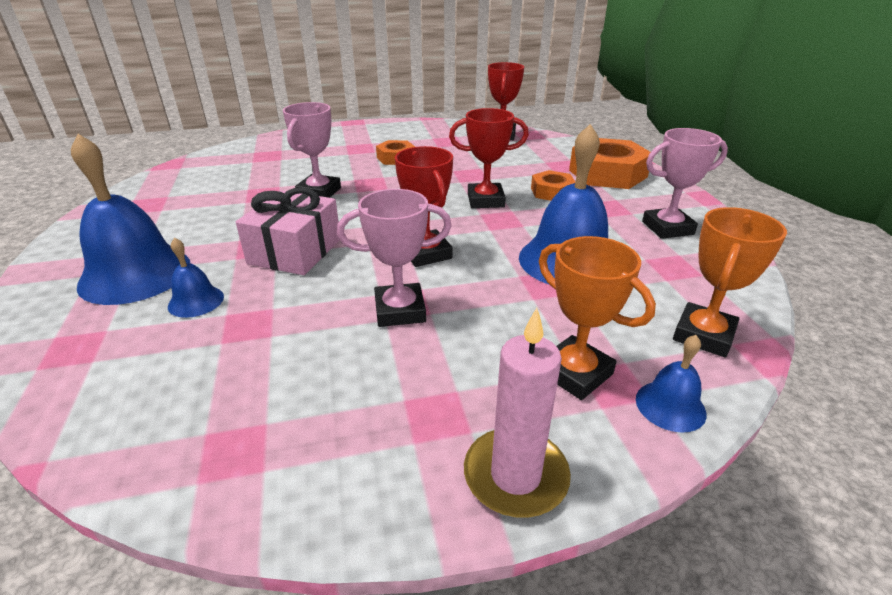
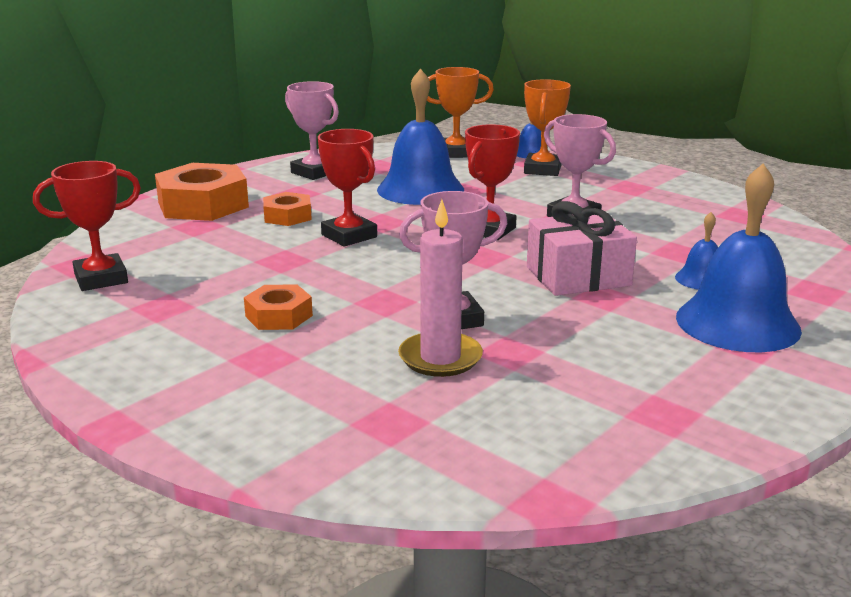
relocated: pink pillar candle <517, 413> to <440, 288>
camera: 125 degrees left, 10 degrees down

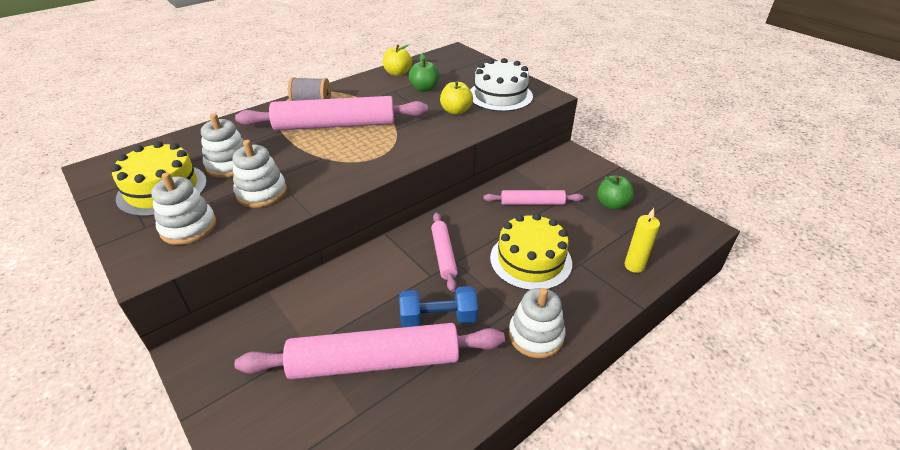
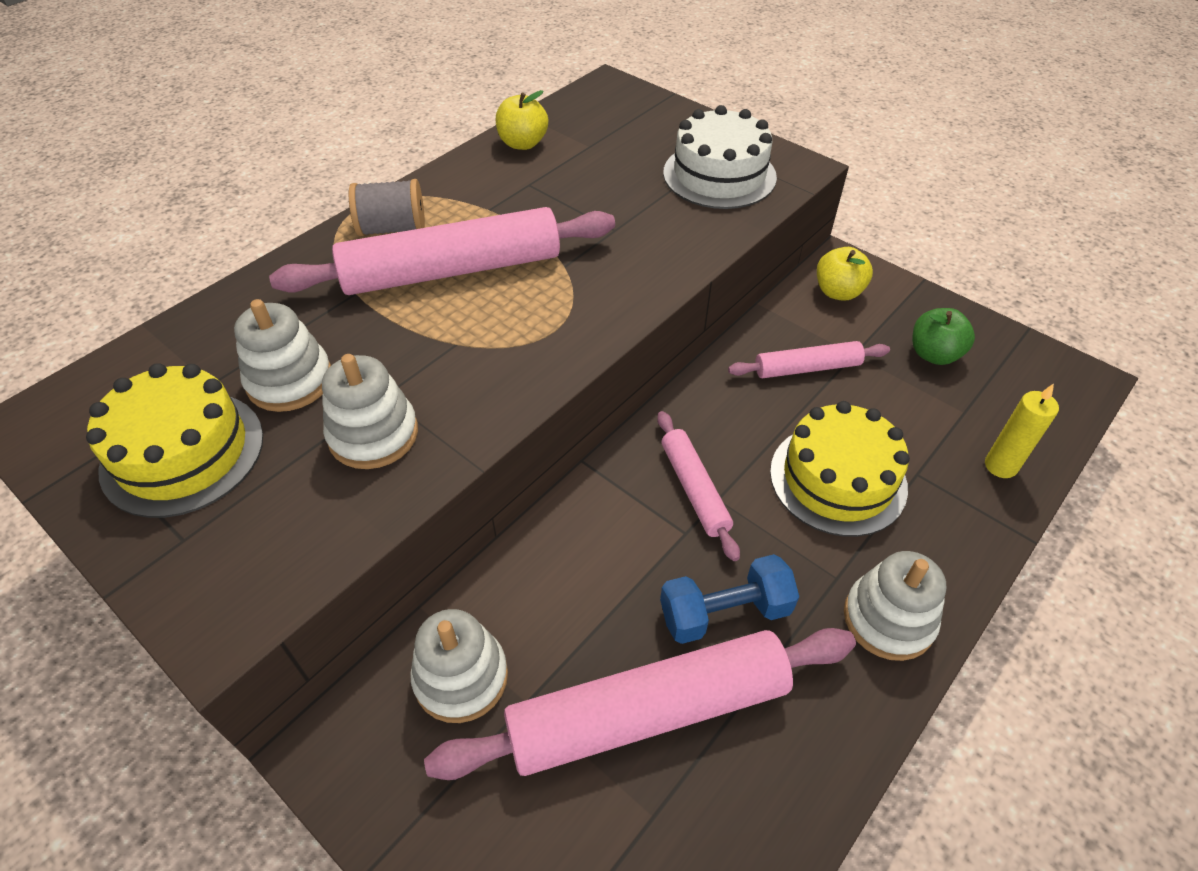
missing: leaf-green apple <424, 73>
relocated: golden apple <456, 98> to <845, 274>; snow-white stacking toy <183, 208> to <459, 666>
camera: 10 degrees left, 10 degrees up

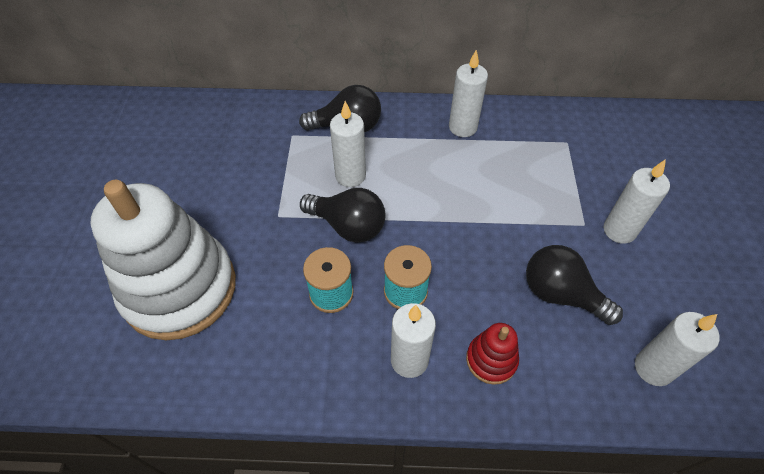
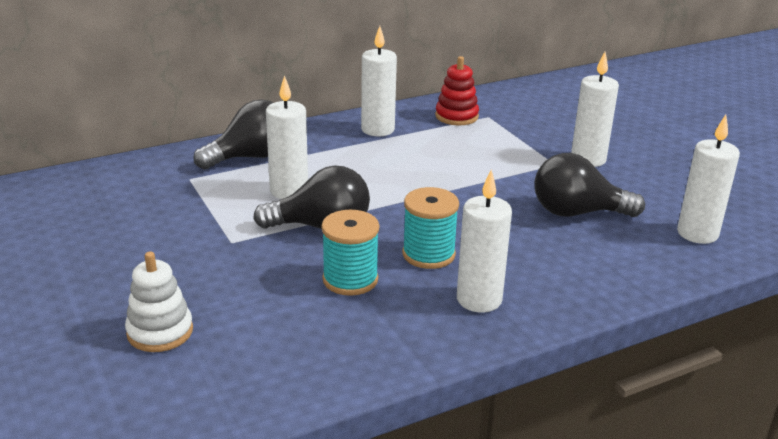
relocated: red stacking toy <492, 354> to <457, 90>
size: snow-white stacking toy <163, 260> = <159, 301> x0.42
camera: 30 degrees left, 25 degrees down

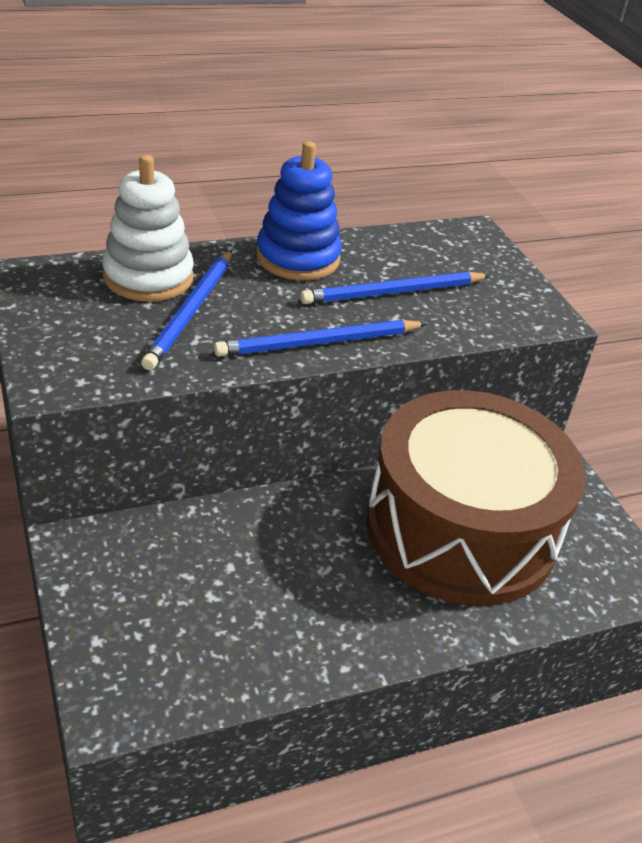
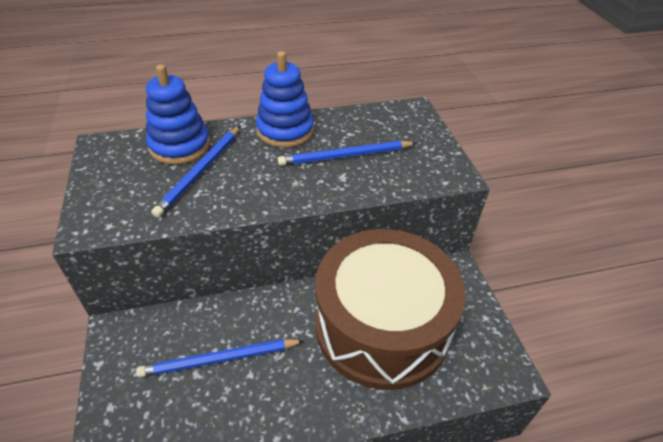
relocated: cobalt lead pencil <320, 338> to <220, 358>
colour: snow-white stacking toy <148, 228> to cobalt stacking toy <178, 115>
camera: 10 degrees right, 5 degrees up

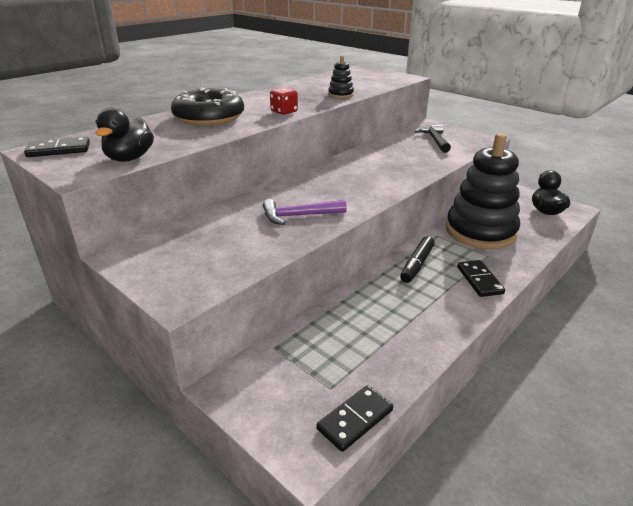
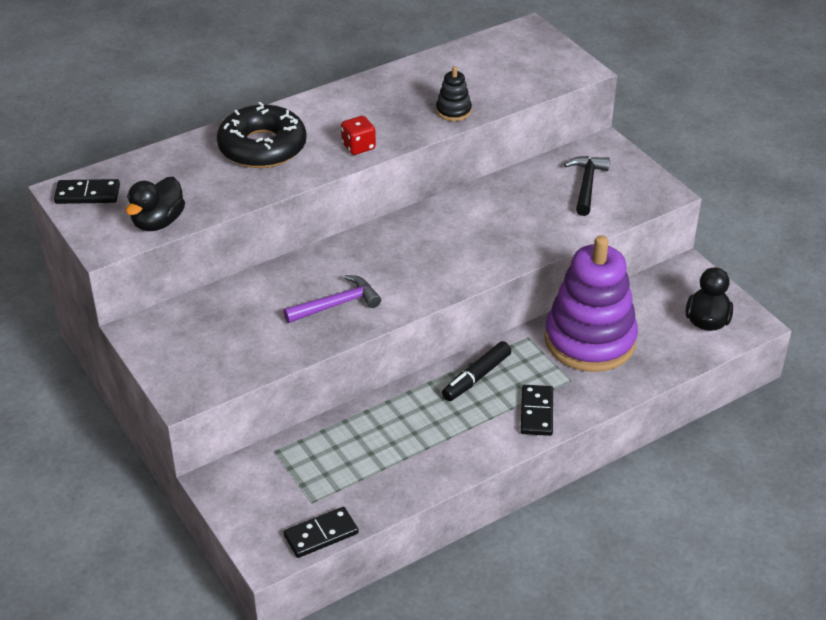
colour: jet-black stacking toy <483, 191> to royal purple stacking toy <591, 303>
spun: royal purple claw hammer <305, 212> = <332, 299> 150 degrees clockwise
camera: 15 degrees right, 10 degrees up

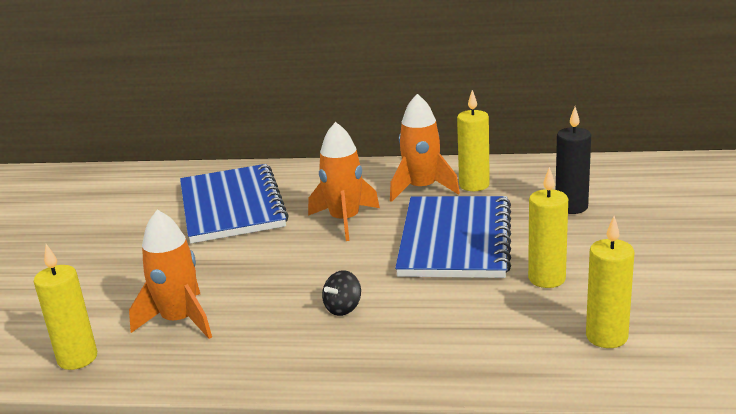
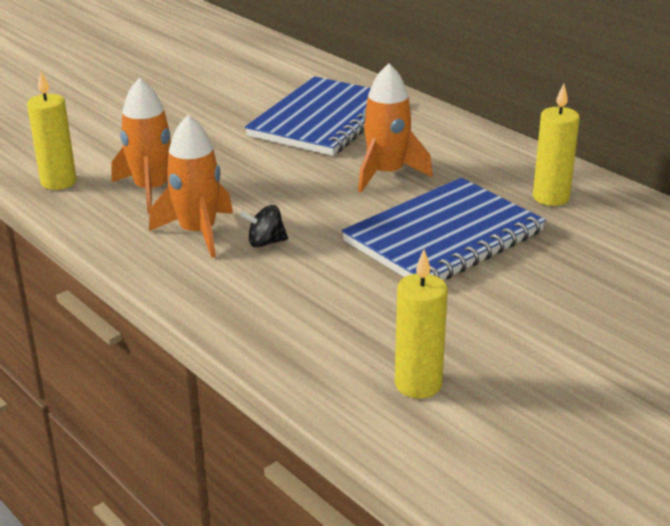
missing: jet-black pillar candle <573, 160>; golden pillar candle <548, 227>
relocated: orange-coloured toy rocket <425, 148> to <191, 186>
camera: 40 degrees right, 5 degrees up

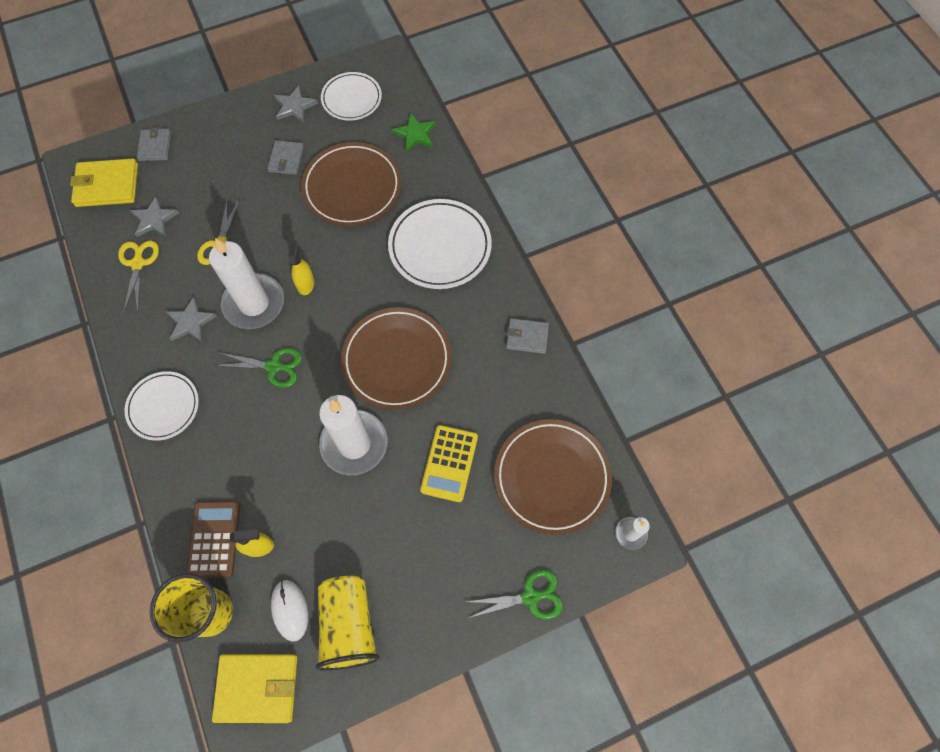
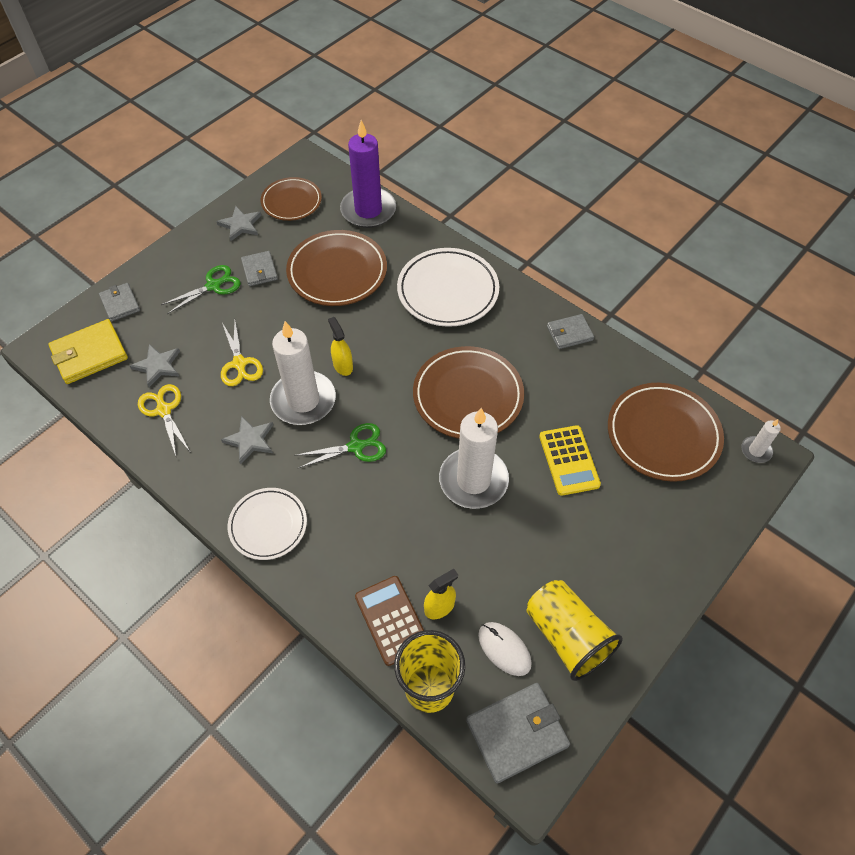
relocated: leaf-green pair of scissors <515, 594> to <201, 289>
exchanged: leaf-green star <414, 132> to royal purple pillar candle <368, 174>
colour: snow-white plate <351, 96> to dark brown plate <291, 199>; golden card wallet <254, 688> to ash-grey card wallet <518, 733>
camera: 25 degrees left, 10 degrees down

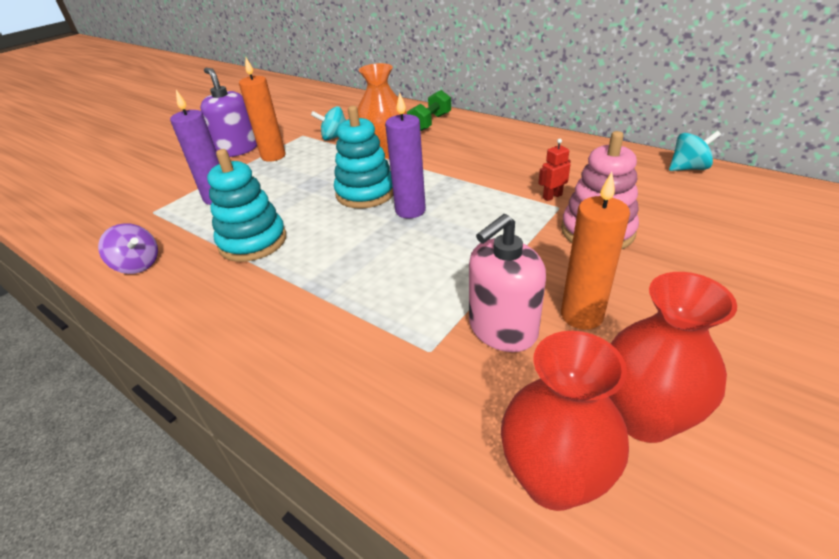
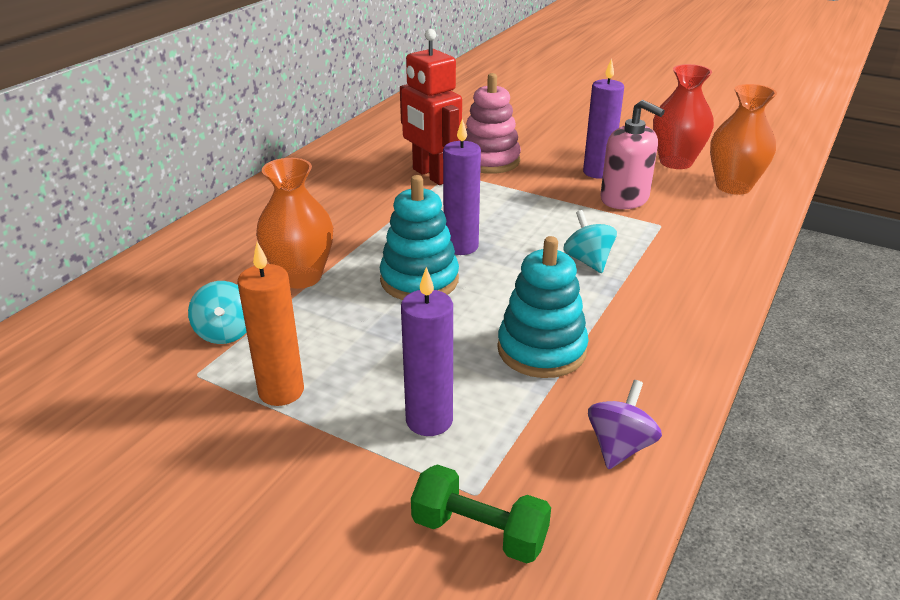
missing: royal purple pump bottle <228, 112>
relocated: leaf-green free weight <429, 110> to <481, 514>; turquoise whirligig <695, 151> to <590, 241>
colour: orange-coloured pillar candle <595, 251> to royal purple pillar candle <603, 118>; red tall vase <565, 421> to orange-coloured tall vase <743, 139>
size: red robot figure <554, 170> = <431, 107> x2.38
camera: 100 degrees left, 5 degrees down

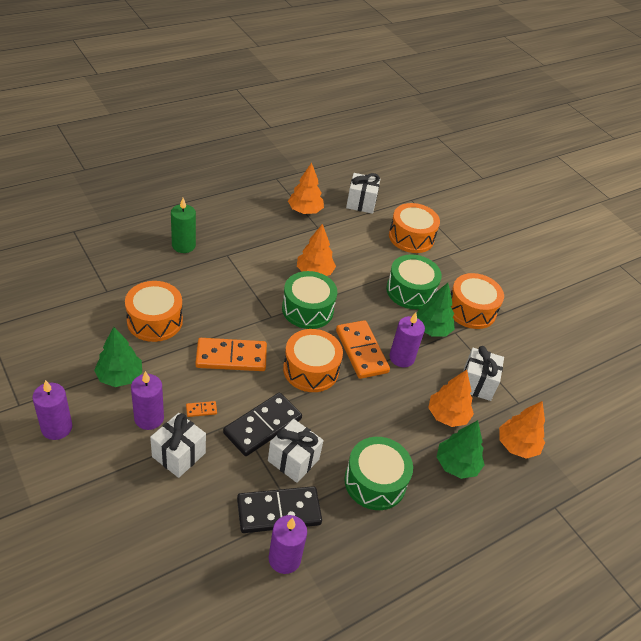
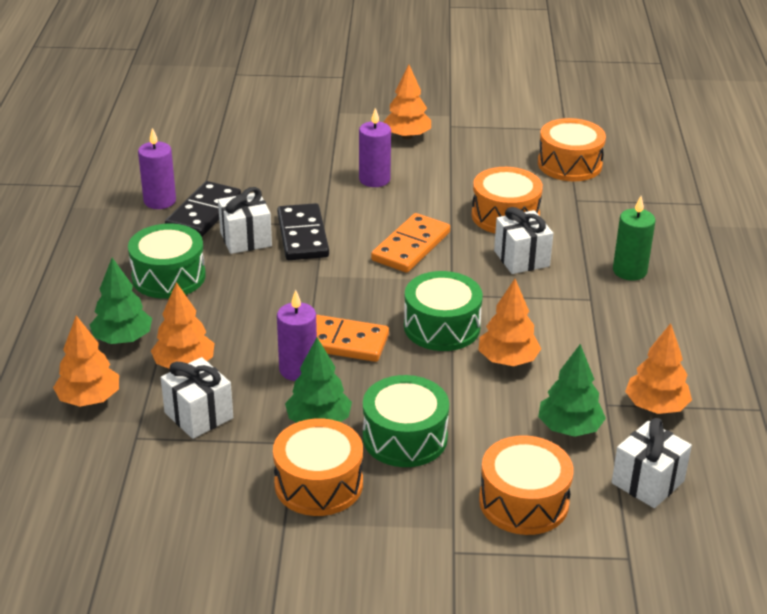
missing: orange-coloured domino piece <201, 409>
relocated: leaf-green tree <118, 357> to <572, 390>; orange-coloured toy drum <313, 360> to <572, 149>; snow-white wrapped gift <178, 445> to <523, 240>
exchanged: royal purple pillar candle <52, 410> to orange-coloured tree <407, 102>
camera: 130 degrees right, 10 degrees down

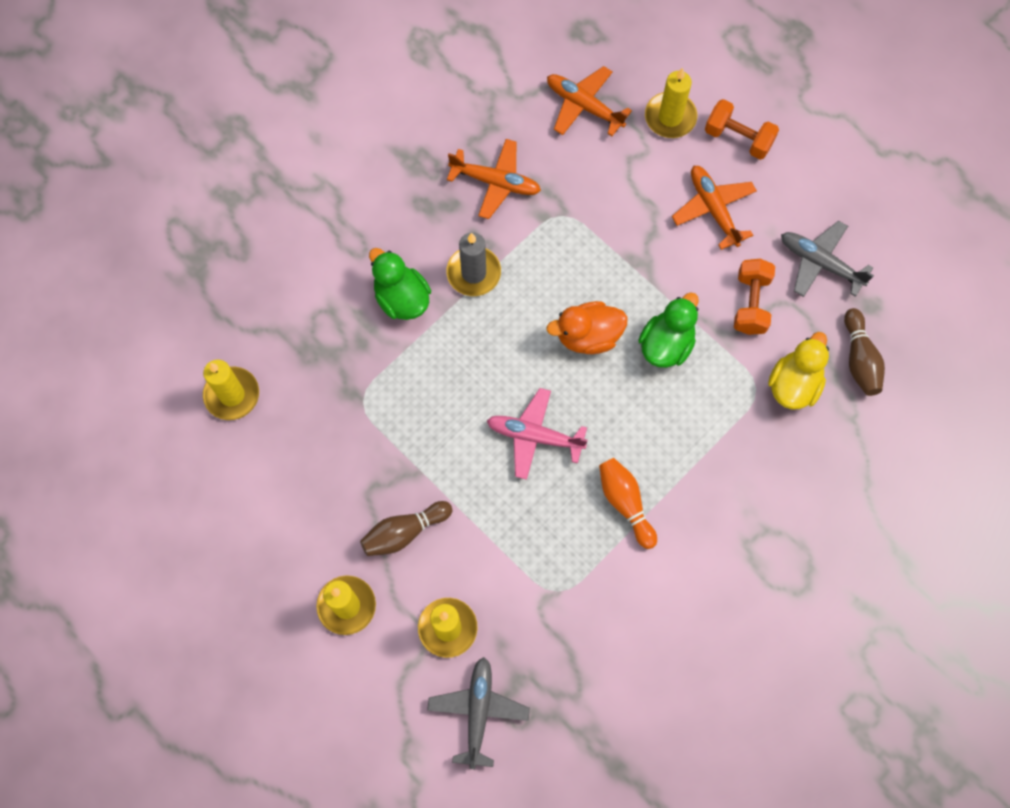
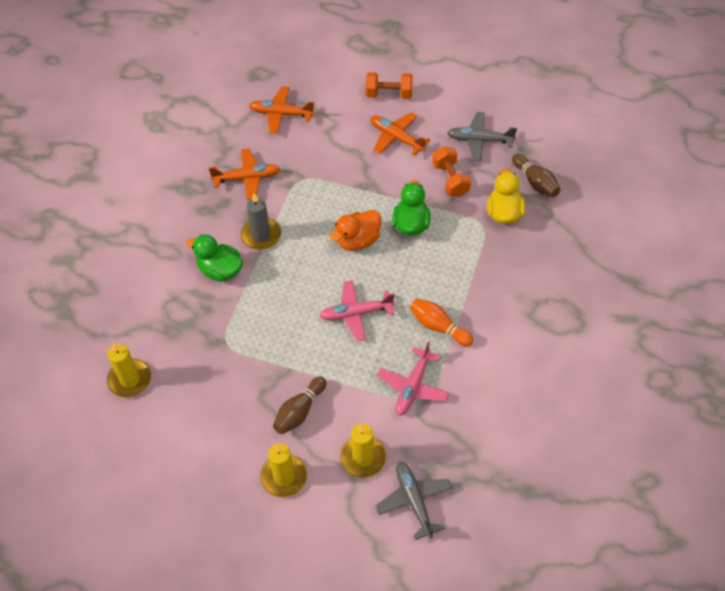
missing: golden pillar candle <671, 103>
appeared: pink aeroplane <413, 378>
camera: 25 degrees left, 15 degrees down

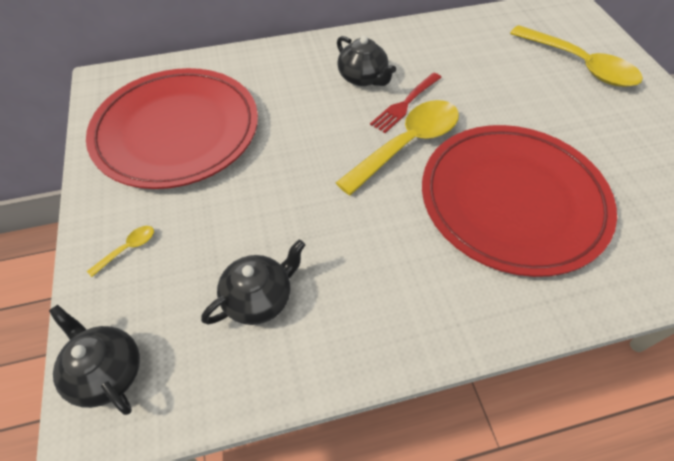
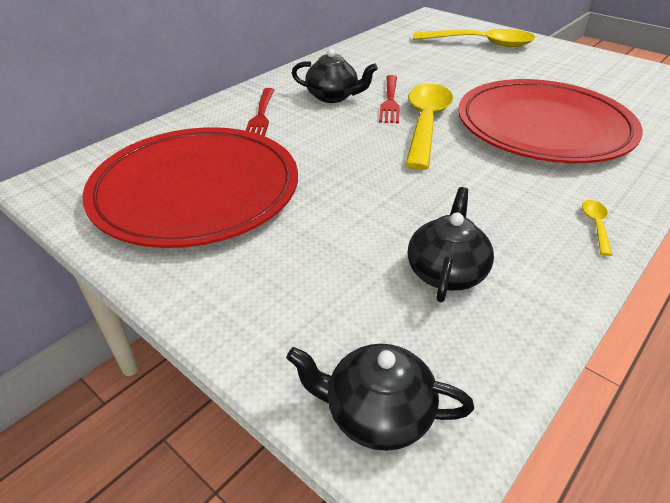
appeared: red dinner fork <260, 112>
relocated: golden tablespoon <120, 251> to <597, 228>
camera: 35 degrees left, 15 degrees down

